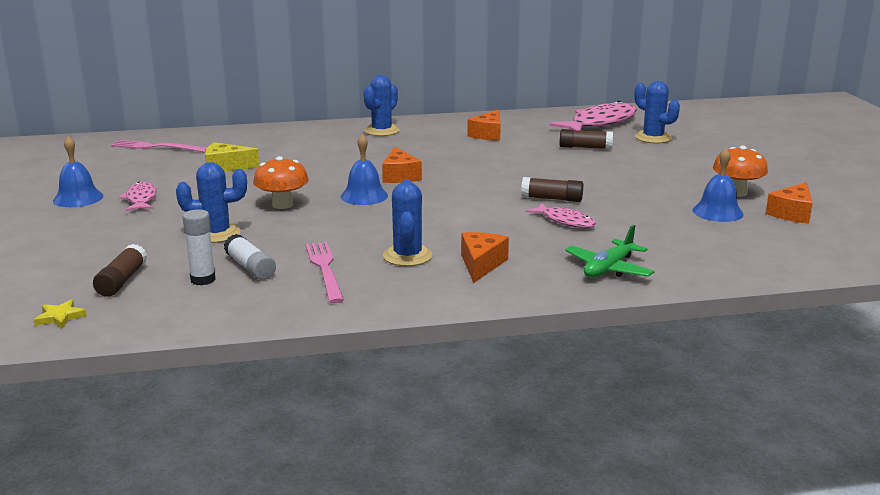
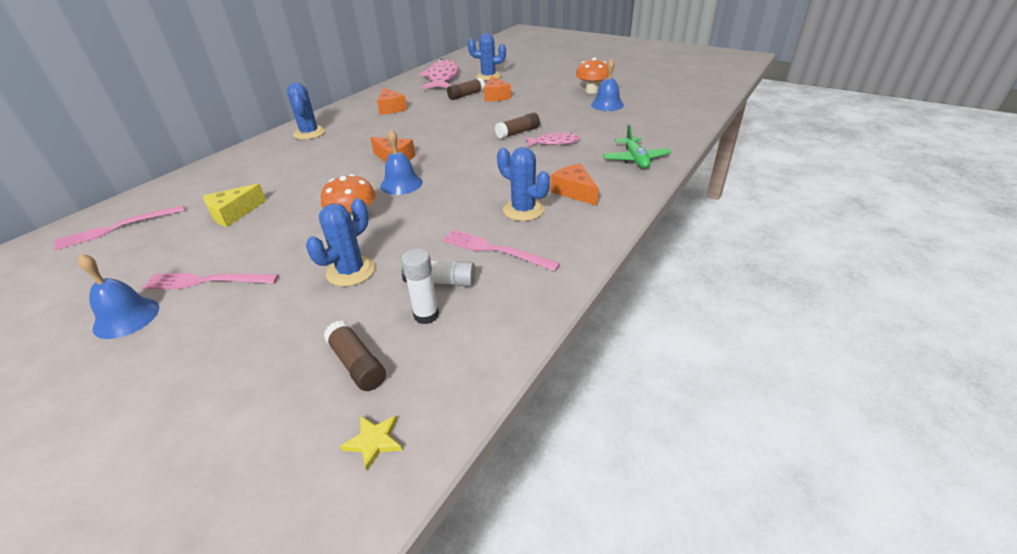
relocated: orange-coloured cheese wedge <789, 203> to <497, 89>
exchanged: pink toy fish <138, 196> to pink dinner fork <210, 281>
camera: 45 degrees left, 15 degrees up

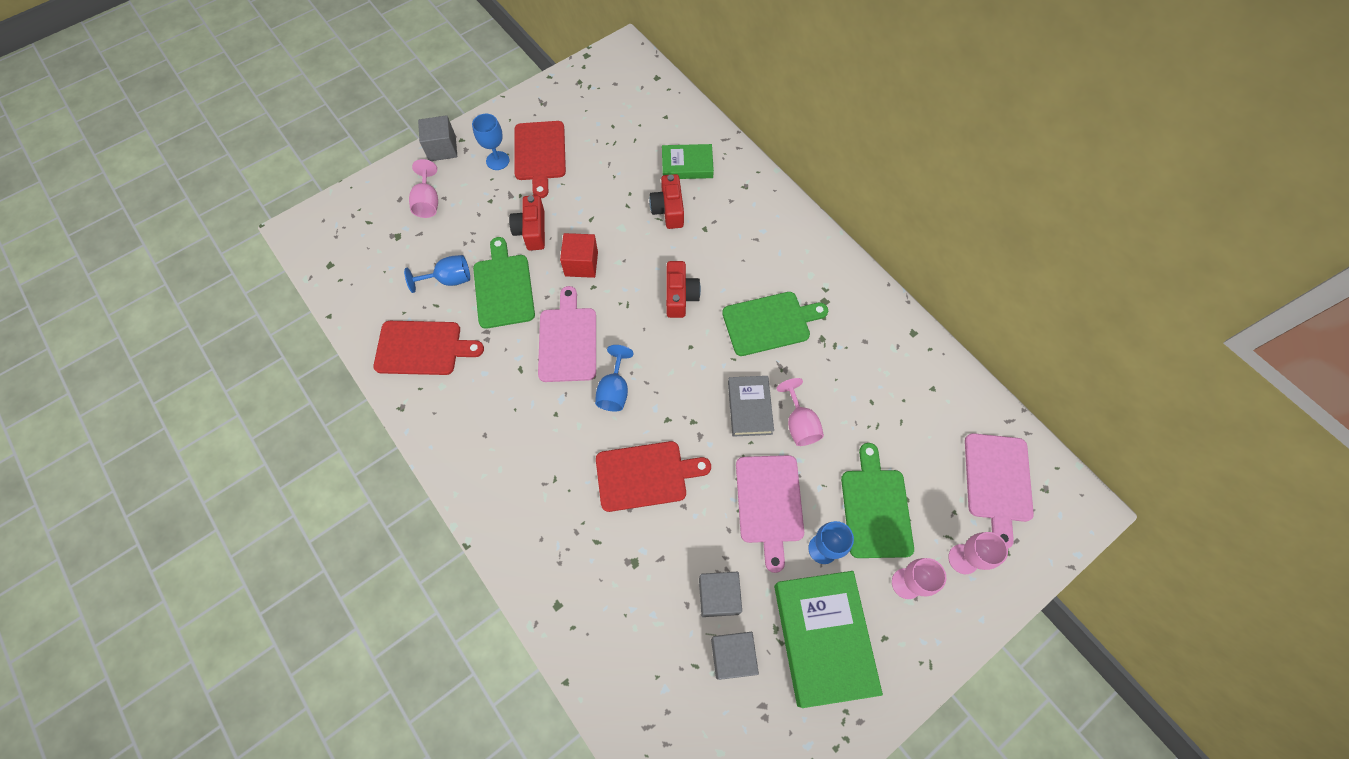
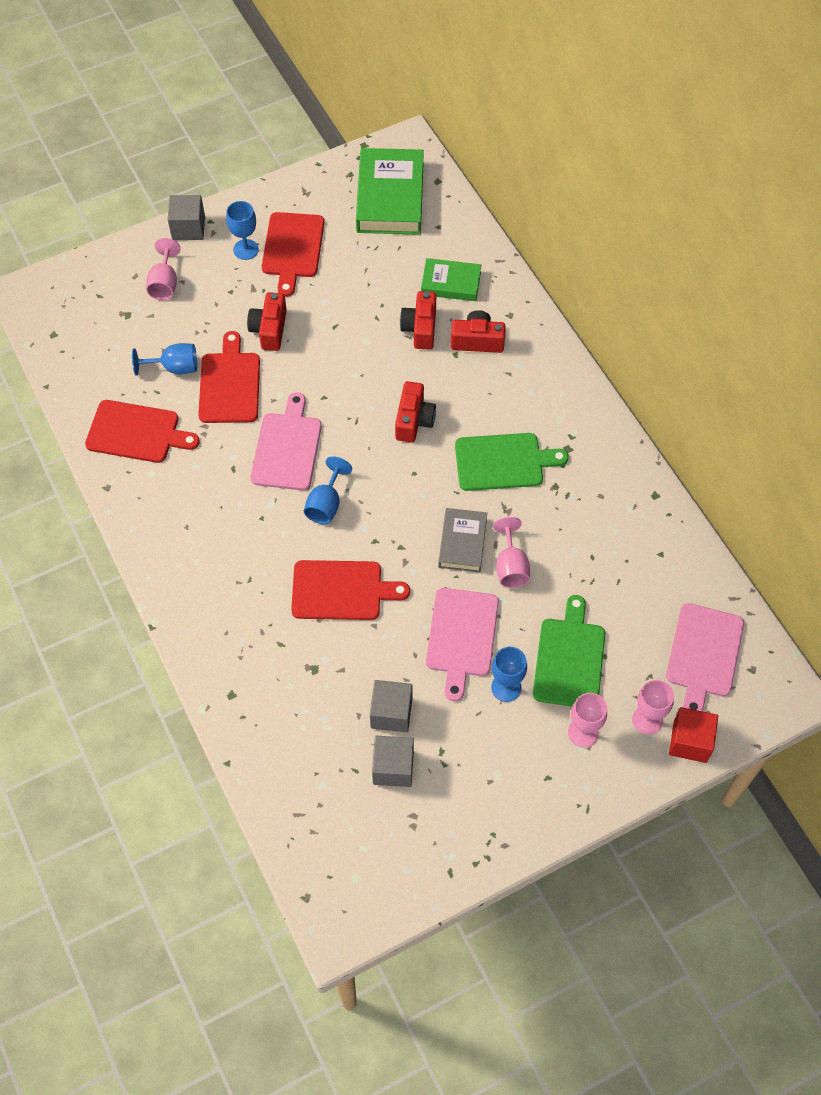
appeared: red camera <478, 331>
relocated: red cube <579, 255> to <693, 735>; leaf-green book <828, 639> to <390, 191>
colour: leaf-green chopping board <504, 283> to red chopping board <229, 377>
camera: 10 degrees right, 5 degrees down

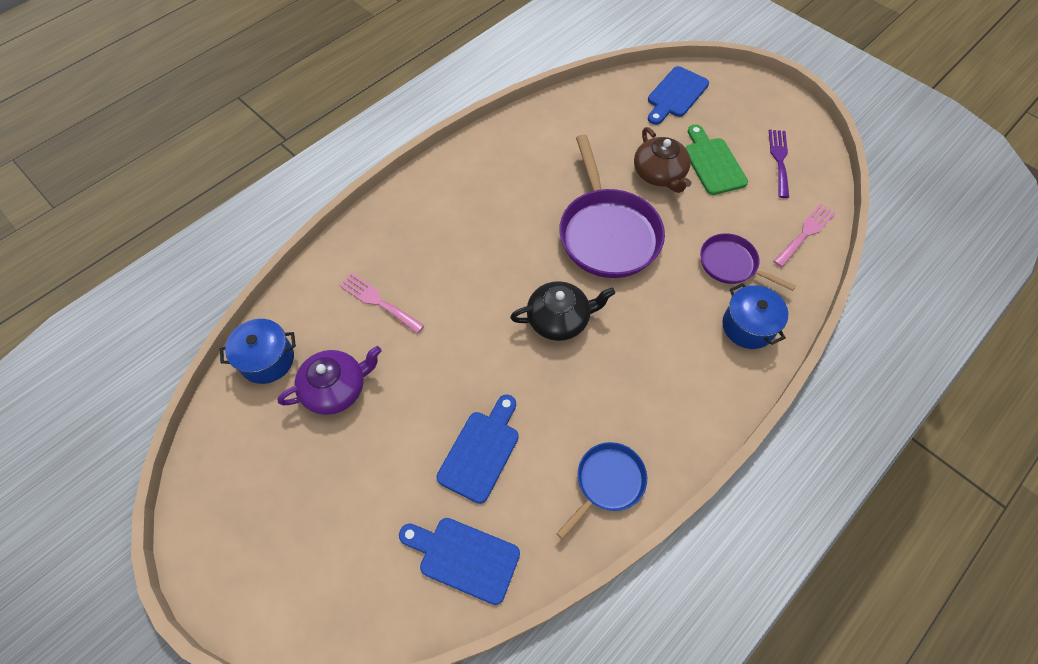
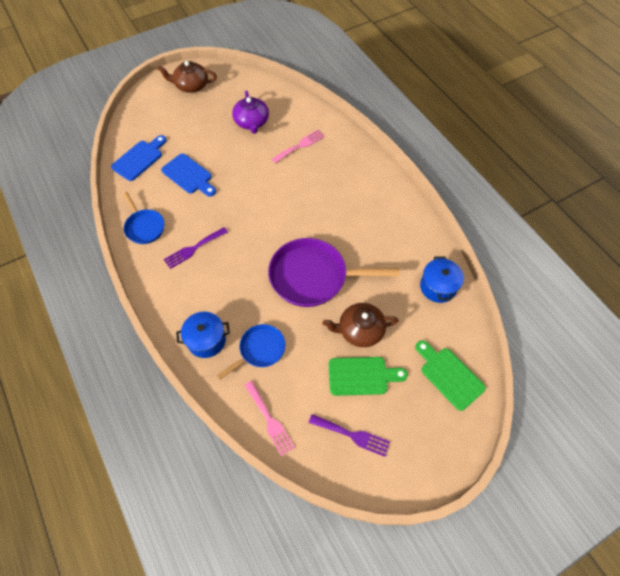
missing: jet-black tea pot <562, 311>
appeared: dark brown tea pot <187, 77>; royal purple dinner fork <196, 248>
relocated: cobalt stockpot <258, 351> to <442, 280>
colour: cobalt chopping board <678, 95> to leaf-green chopping board <450, 375>; royal purple pan <748, 262> to cobalt pan <251, 351>
camera: 105 degrees right, 0 degrees up

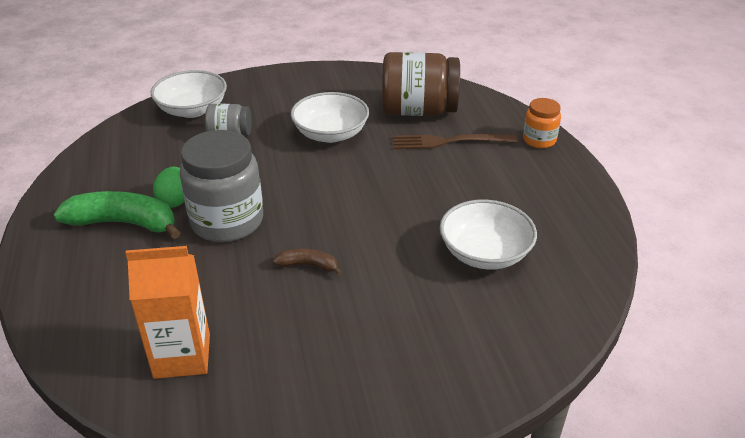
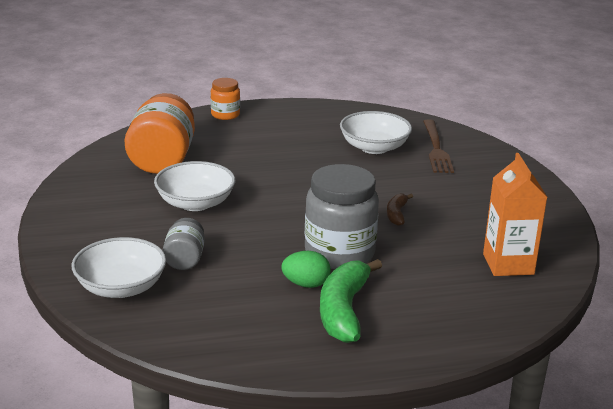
relocated: dark brown dinner fork <455, 141> to <438, 146>
colour: dark brown preserve jar <421, 84> to orange-coloured preserve jar <160, 133>
camera: 90 degrees left, 10 degrees down

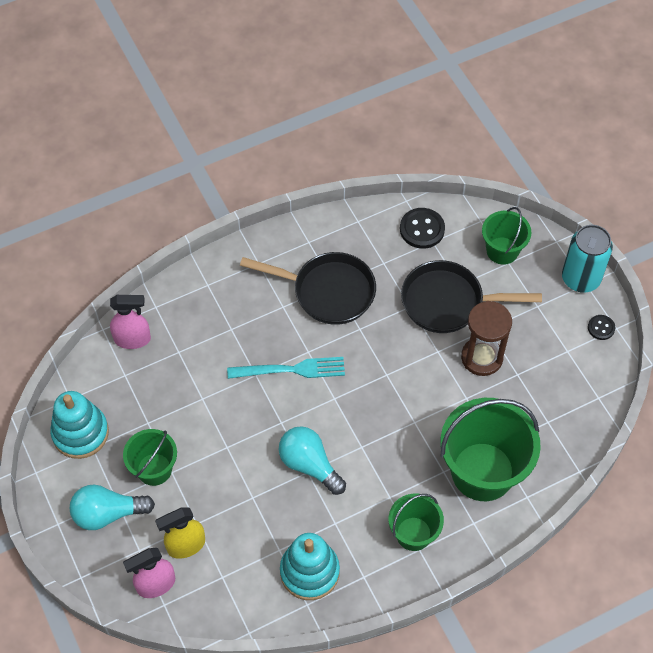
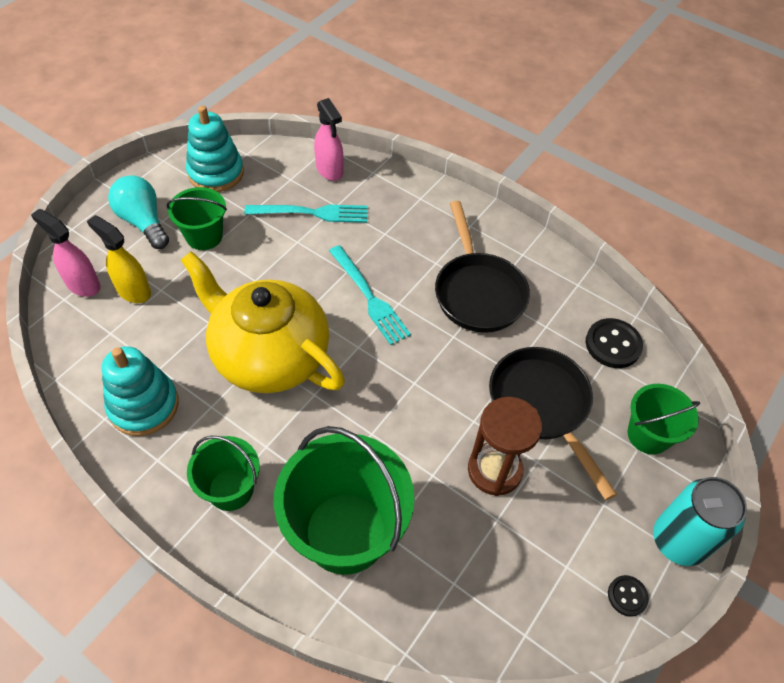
appeared: turquoise dinner fork <305, 214>
exchanged: turquoise light bulb <312, 460> to golden tea pot <263, 322>
camera: 60 degrees right, 5 degrees down

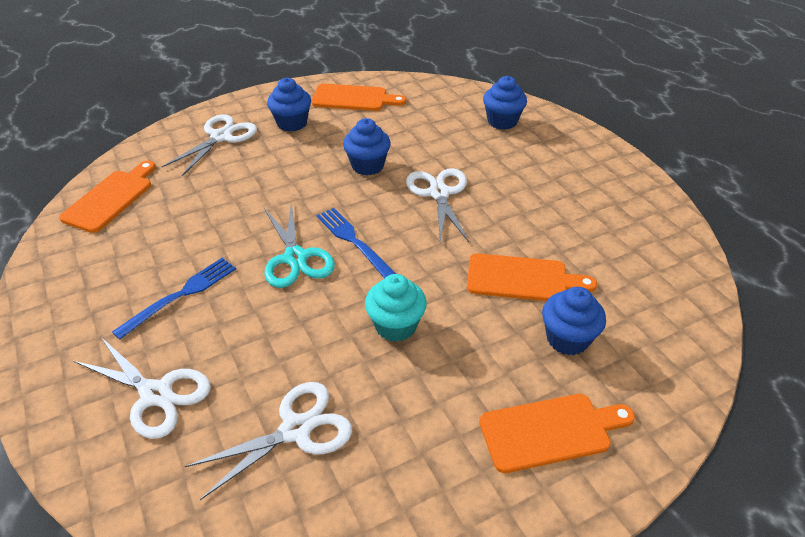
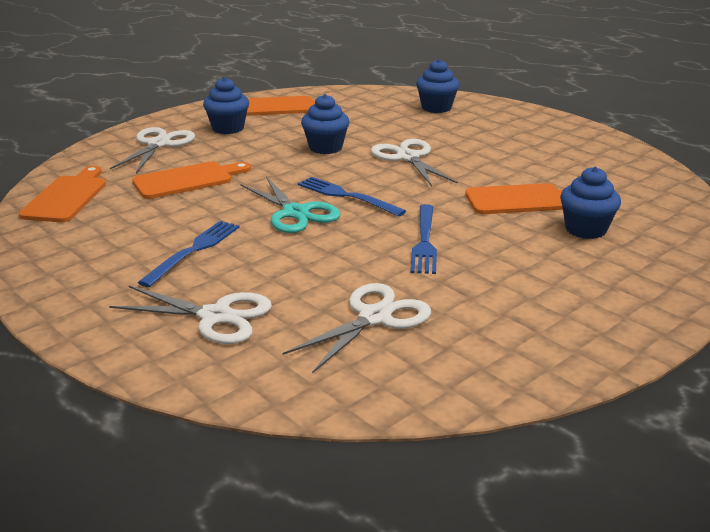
relocated: orange-coloured chopping board <557, 433> to <191, 180>
exchanged: turquoise fairy cake <396, 308> to cobalt dinner fork <423, 239>
camera: 15 degrees left, 15 degrees down

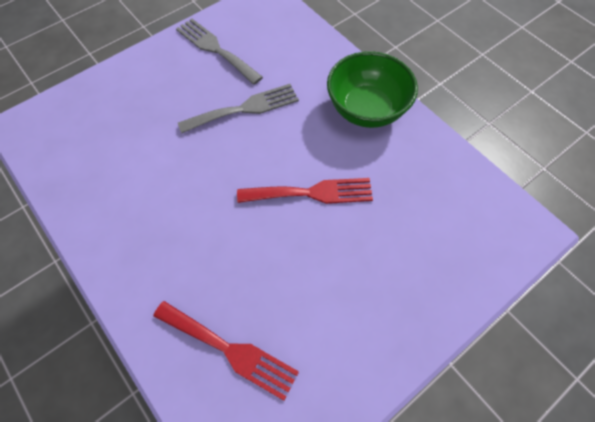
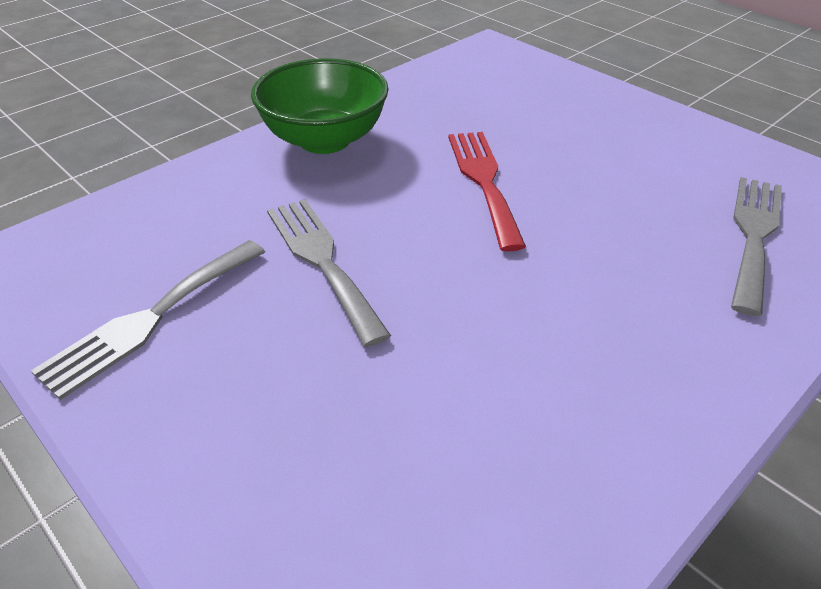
colour: red dinner fork <226, 351> to ash-grey dinner fork <756, 246>
camera: 95 degrees left, 20 degrees down

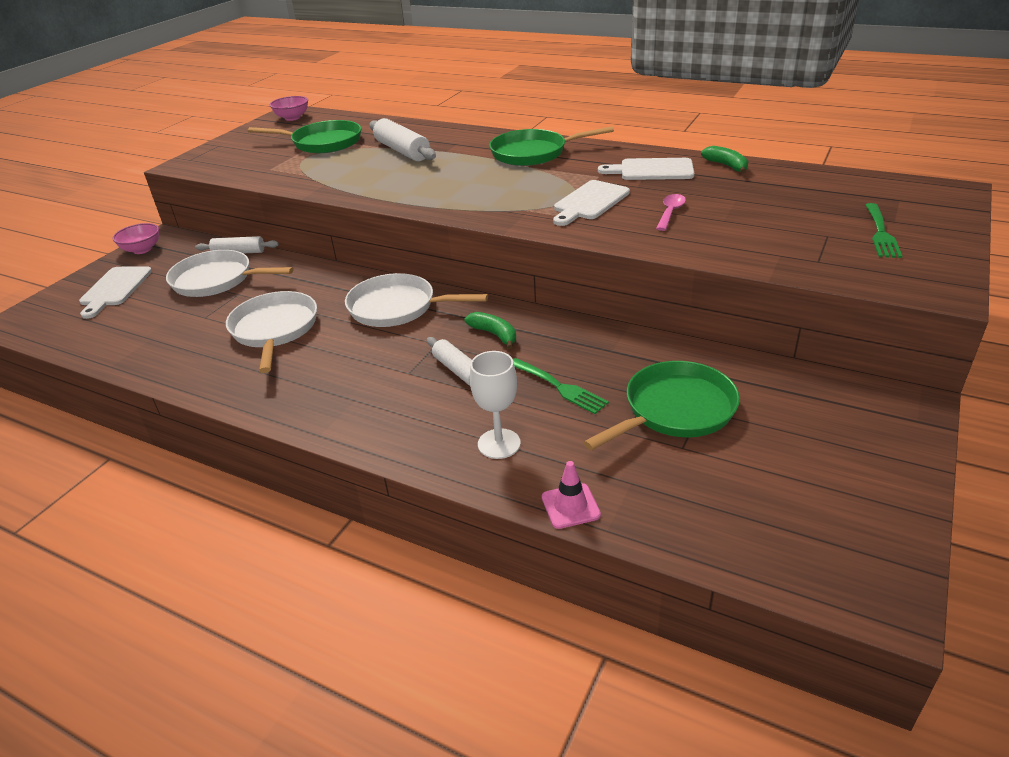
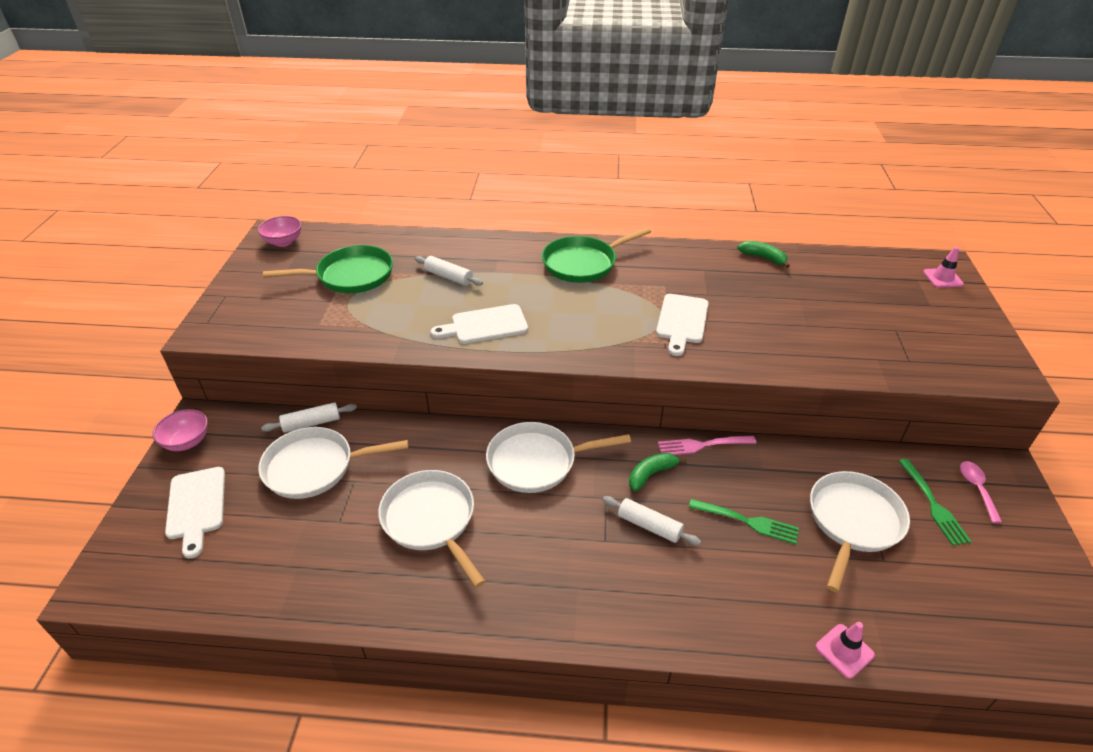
missing: snow-white wine glass <495, 405>
appeared: pink safety cone <943, 267>; pink dinner fork <707, 445>
relocated: snow-white chopping board <646, 169> to <479, 324>; pink tablespoon <671, 212> to <981, 492>; leaf-green dinner fork <884, 230> to <935, 502>
colour: leaf-green pan <661, 405> to snow-white pan <860, 532>
spun: leaf-green toy banana <490, 330> = <658, 472> 60 degrees counterclockwise
size: snow-white dough roller <403, 139> = <449, 271> x0.64
camera: 25 degrees left, 5 degrees up

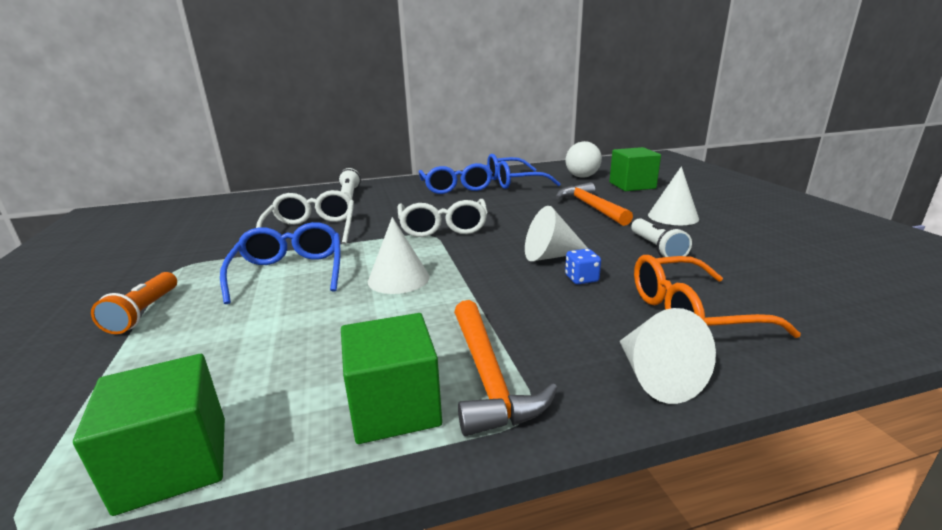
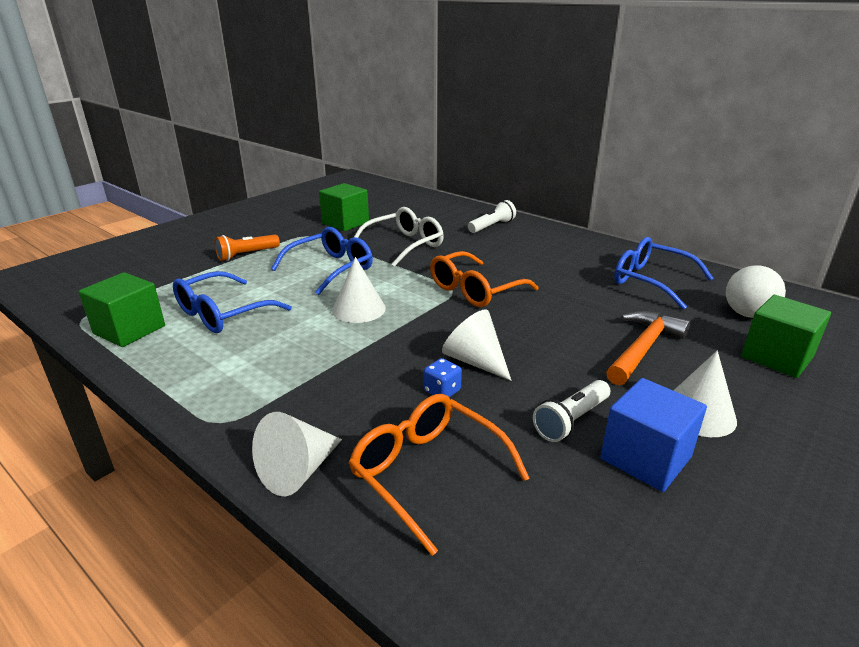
missing: orange-coloured claw hammer <506, 368>
appeared: cobalt cube <653, 435>
relocated: cobalt eyeglasses <456, 178> to <232, 302>; leaf-green cube <391, 378> to <344, 207>
colour: snow-white eyeglasses <442, 218> to orange-coloured eyeglasses <484, 279>
camera: 55 degrees right, 5 degrees up

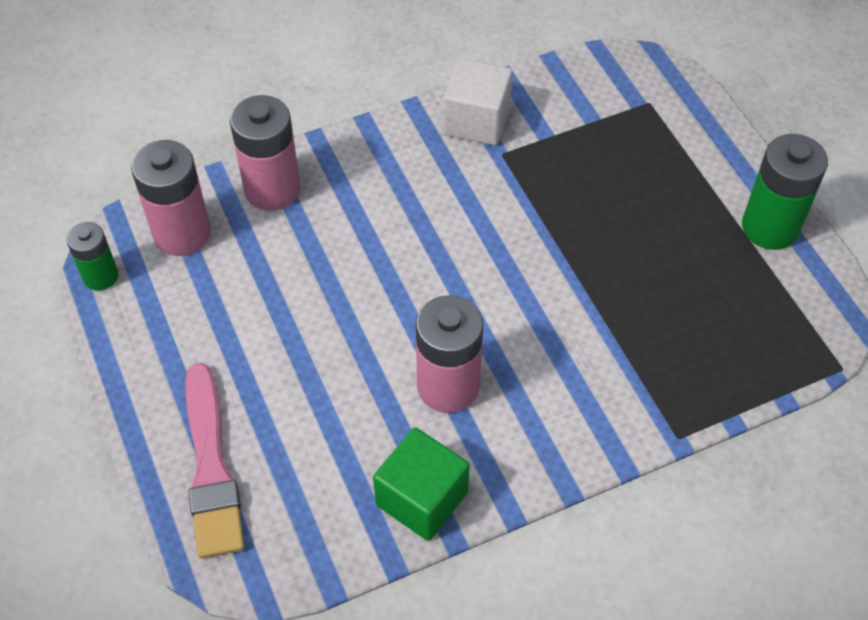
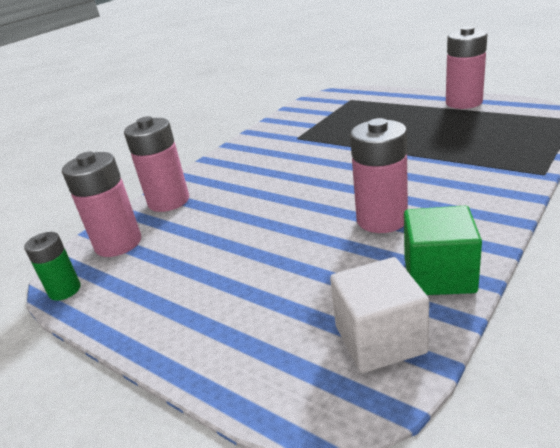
missing: pink brush <215, 461>
relocated: snow-white cube <478, 101> to <379, 315>
colour: leaf-green AA battery <785, 192> to pink AA battery <466, 67>
camera: 25 degrees left, 25 degrees down

